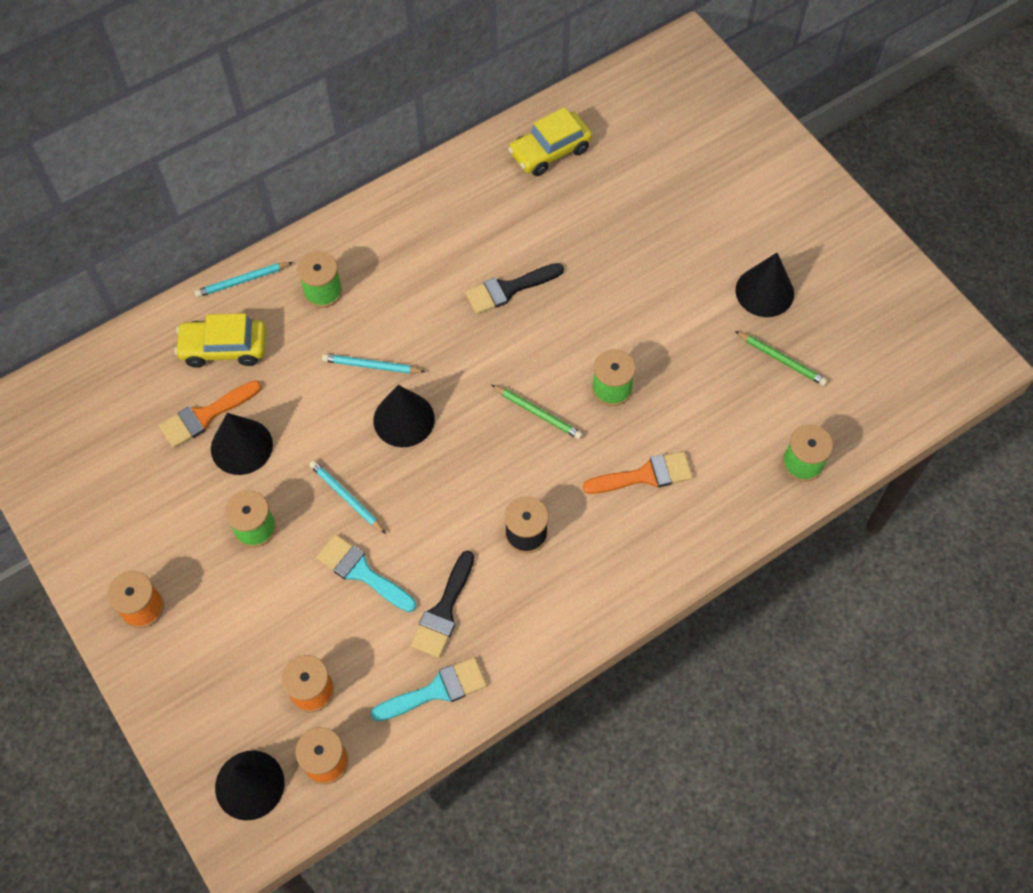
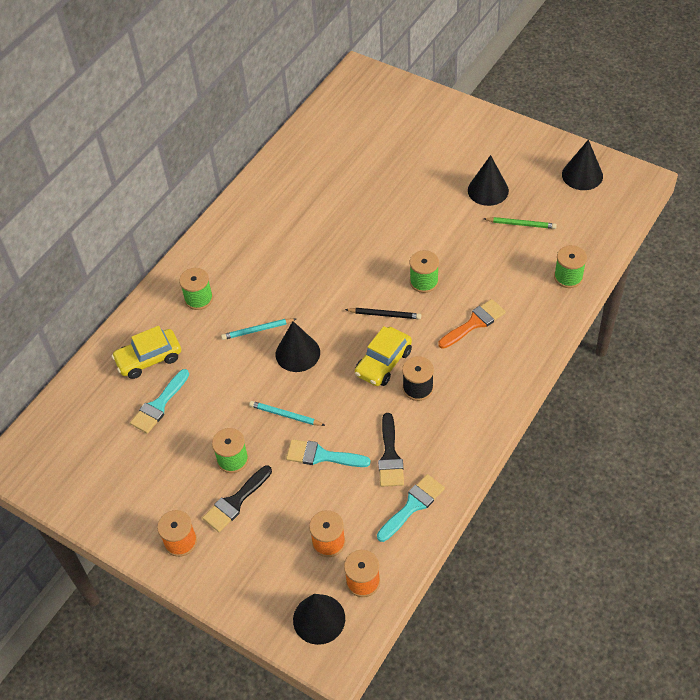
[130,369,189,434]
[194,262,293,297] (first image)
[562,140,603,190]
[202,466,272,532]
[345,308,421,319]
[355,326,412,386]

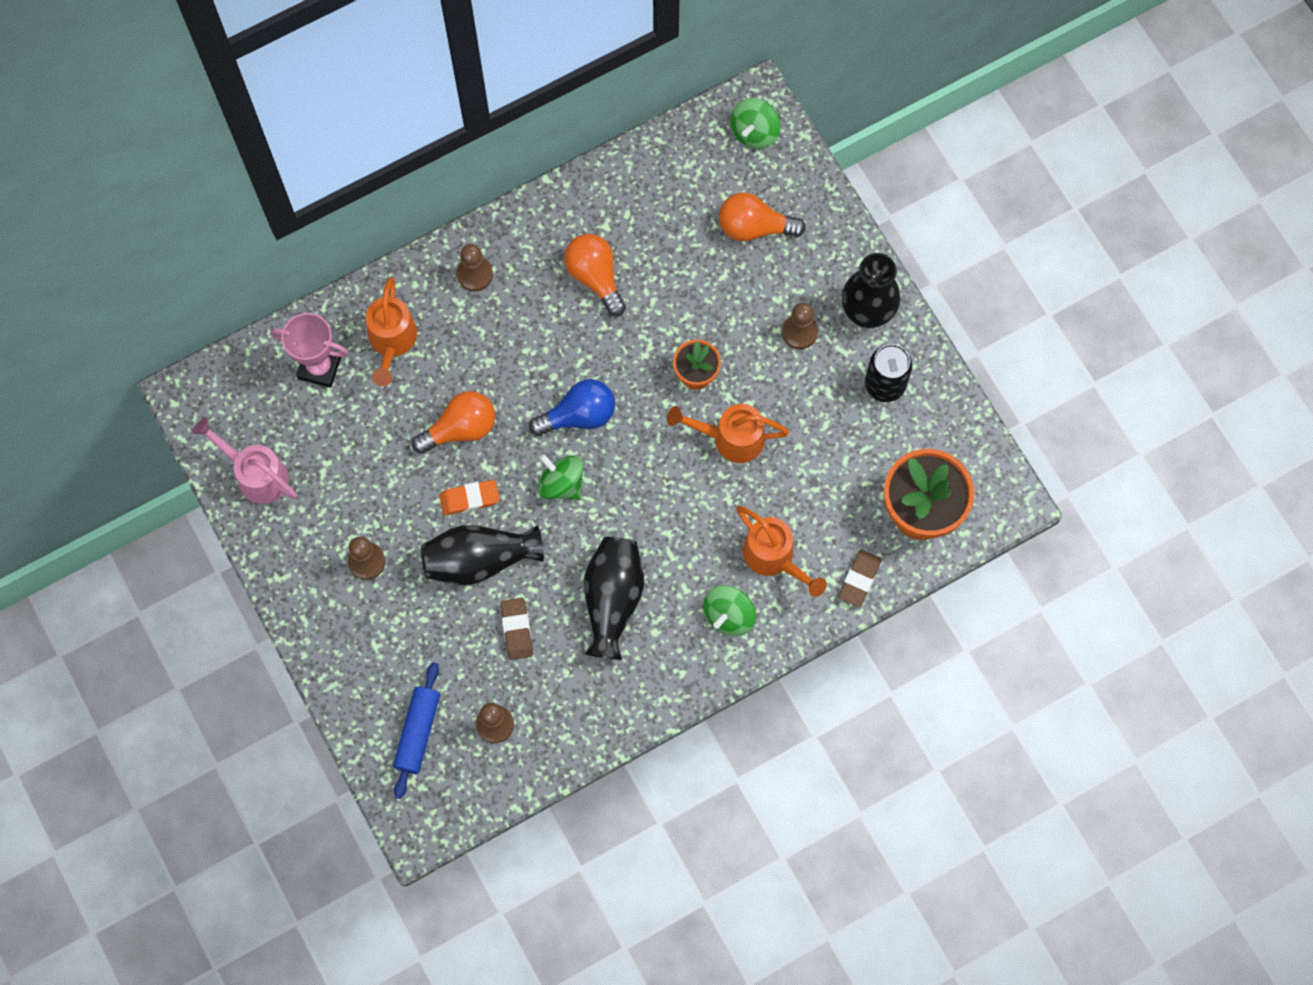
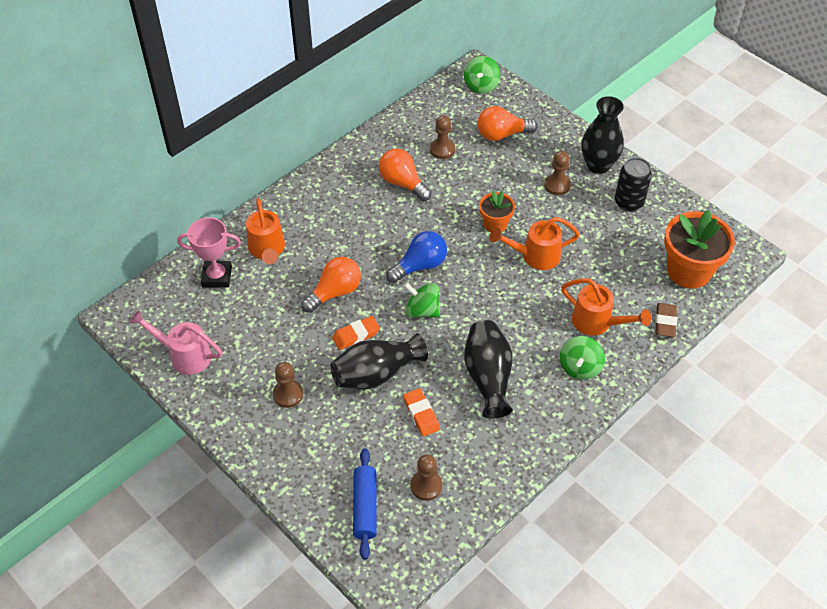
[430,115,455,159]
[403,388,440,436]

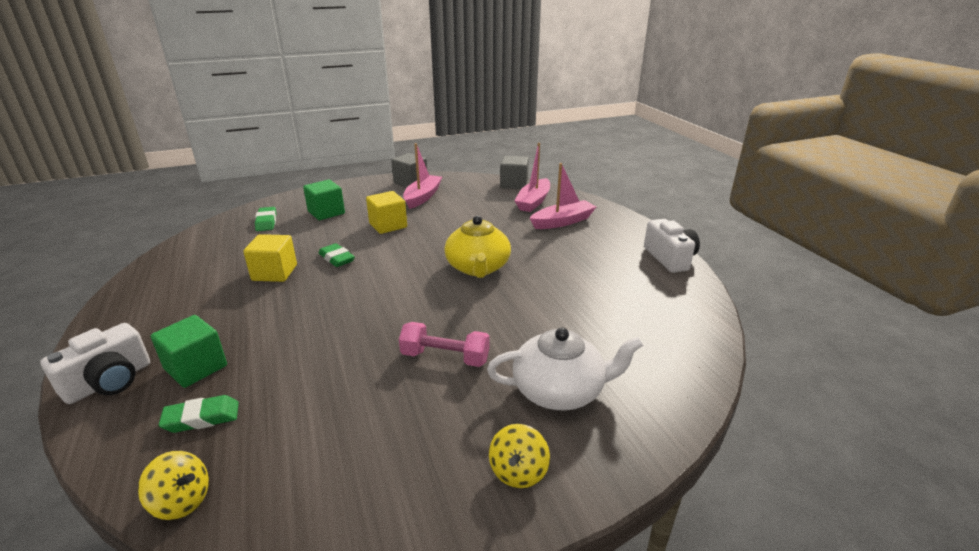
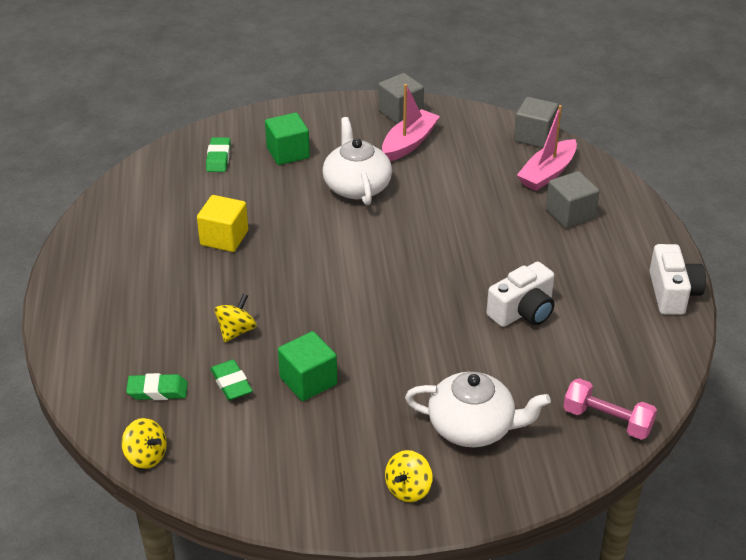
[487,262,554,327]
[278,331,337,401]
[210,360,252,400]
[323,117,392,205]
[563,378,657,440]
[444,216,511,278] (first image)
[546,171,600,228]
[215,294,257,342]

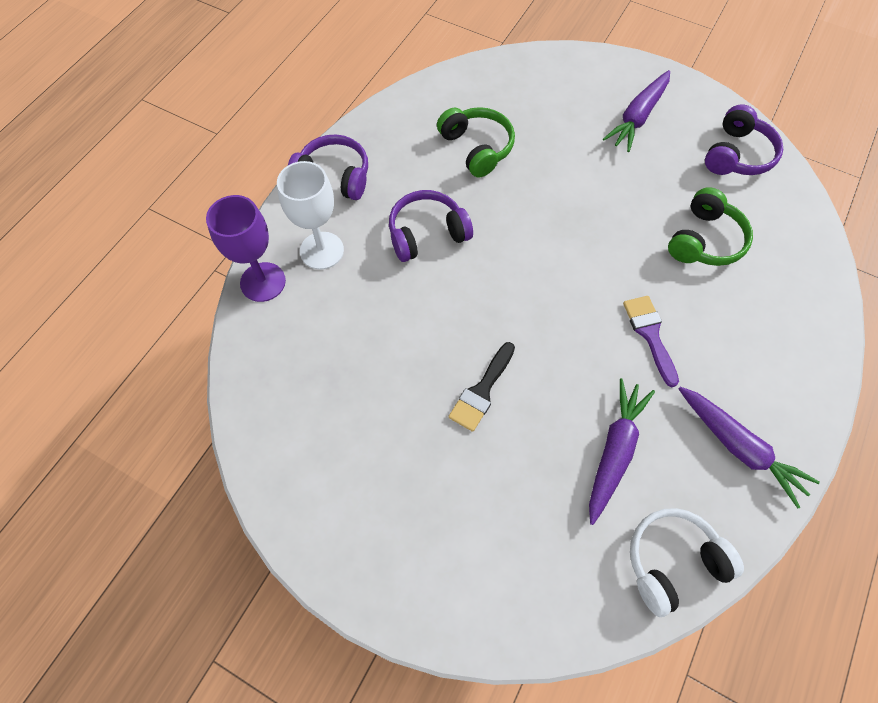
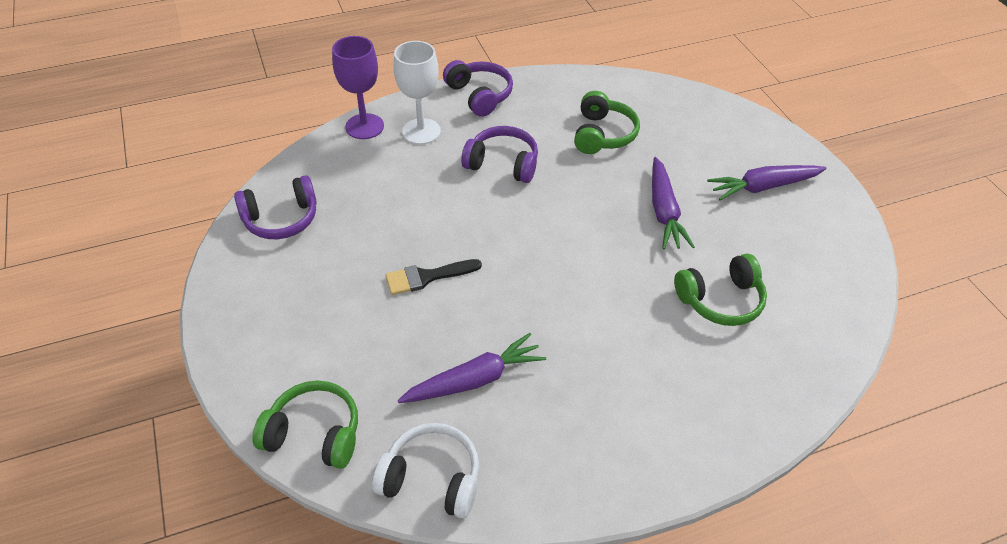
[623,296,679,387] (first image)
[652,157,695,249]
[234,175,317,239]
[252,381,358,469]

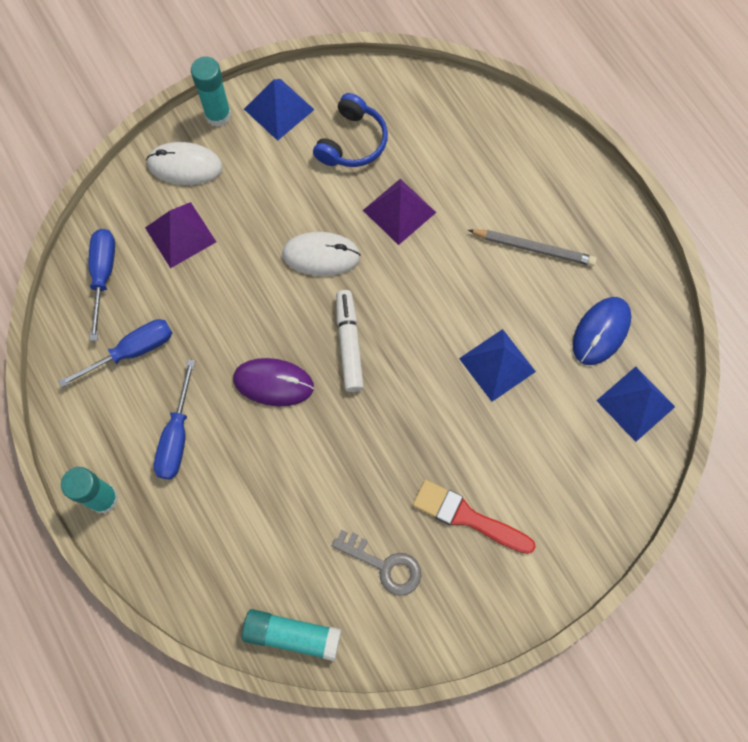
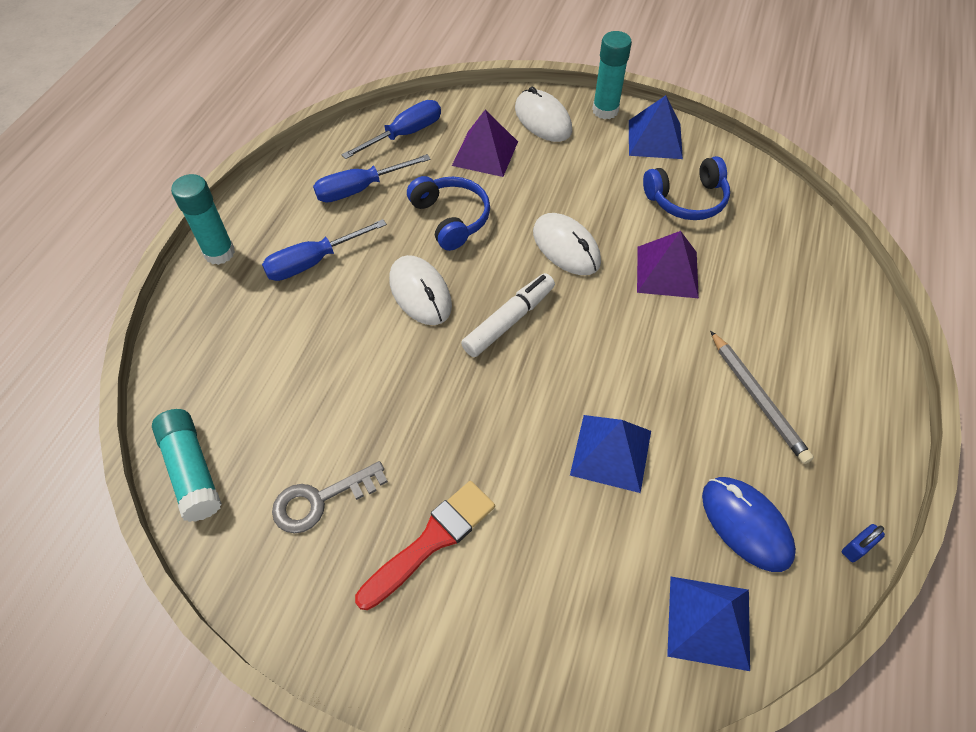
[313,154,431,202]
[389,255,452,325]
[272,461,388,533]
[355,481,495,610]
[702,477,796,572]
[407,176,490,251]
[842,524,885,562]

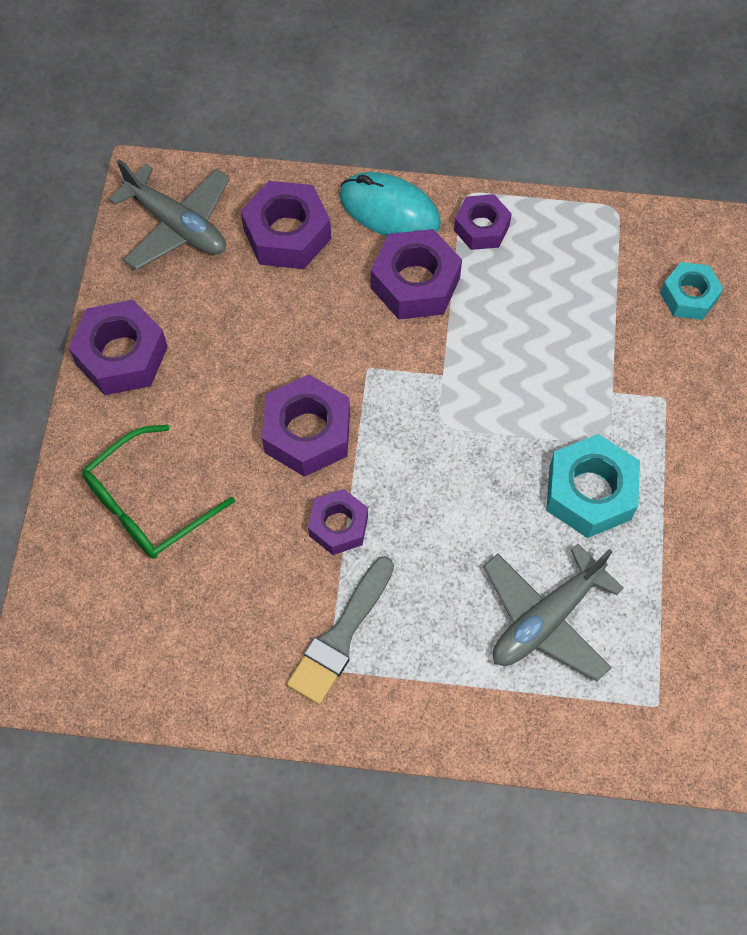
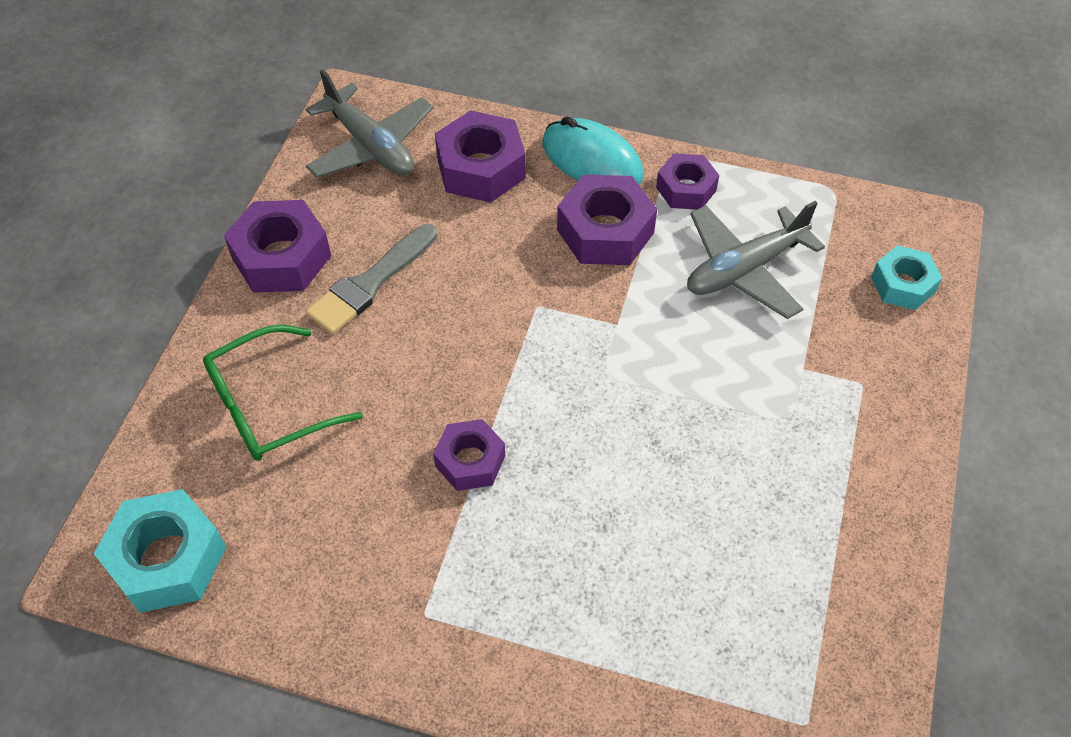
[262,374,350,477] (first image)
[306,224,438,334]
[687,201,825,319]
[94,489,227,613]

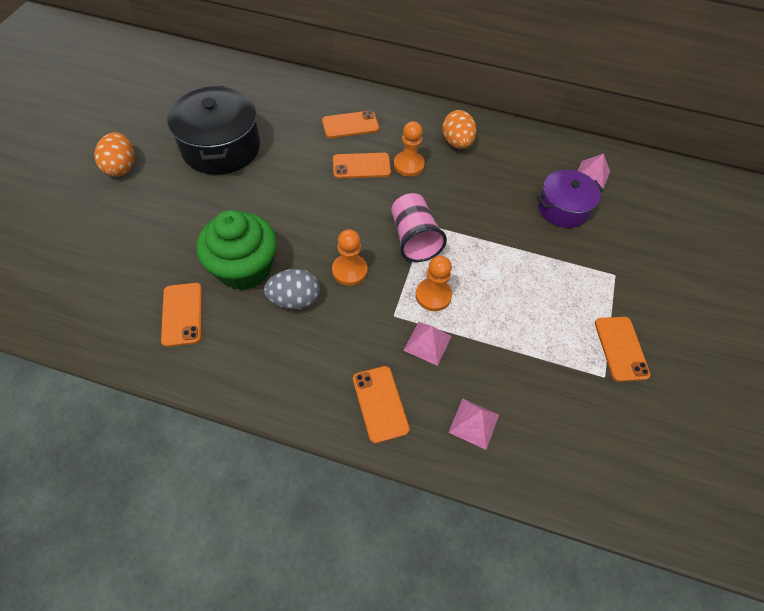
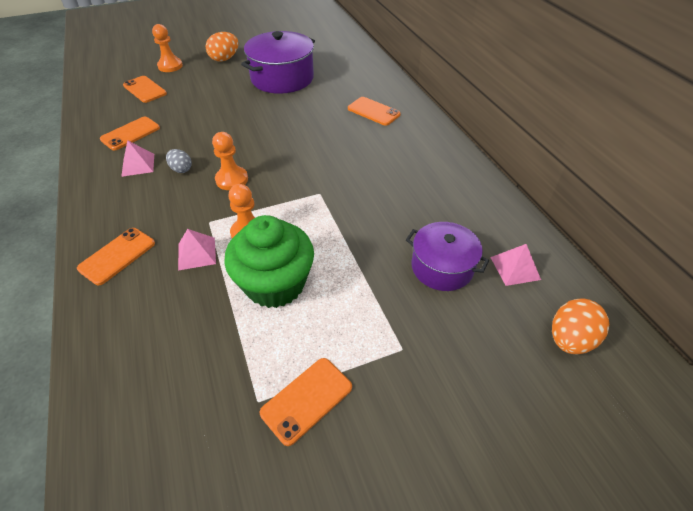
[241,31,315,94]
[224,215,314,308]
[166,149,192,173]
[123,76,167,103]
[391,193,447,262] (first image)
[152,24,183,72]
[552,299,609,355]
[121,140,154,177]

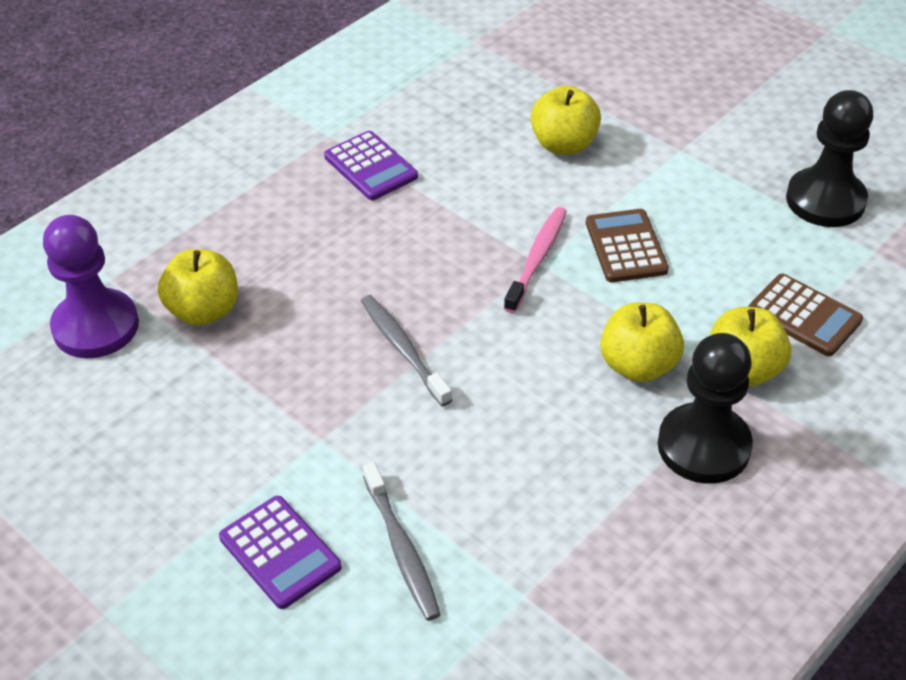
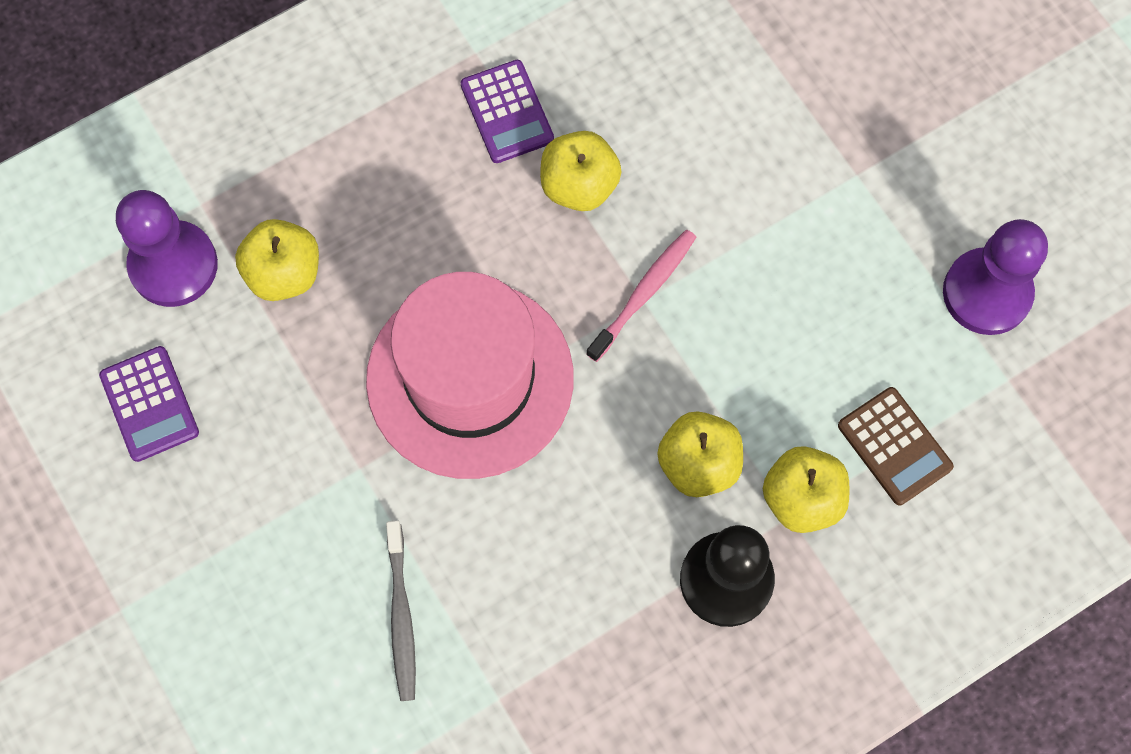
[99,346,199,462]
[366,272,574,479]
[540,131,622,211]
[586,209,669,282] (first image)
[943,219,1048,335]

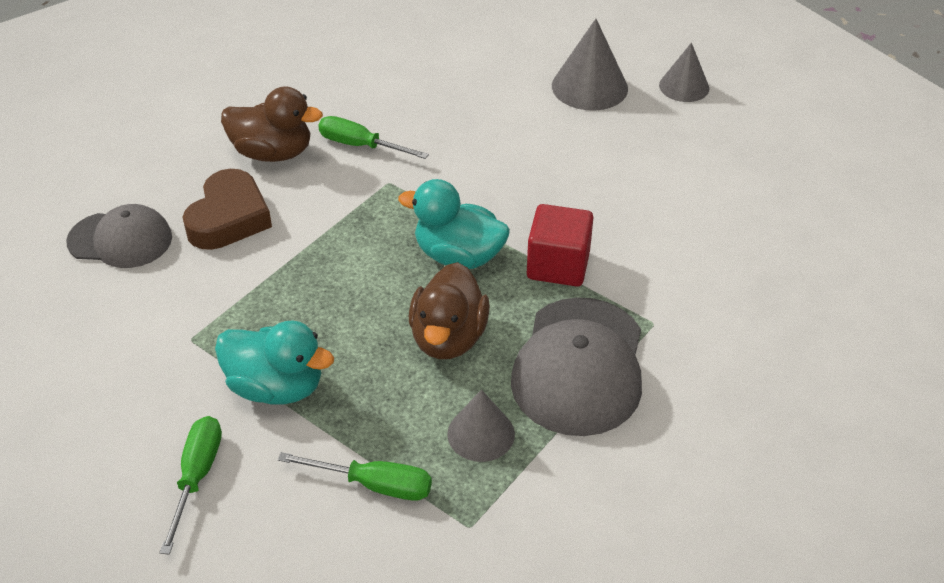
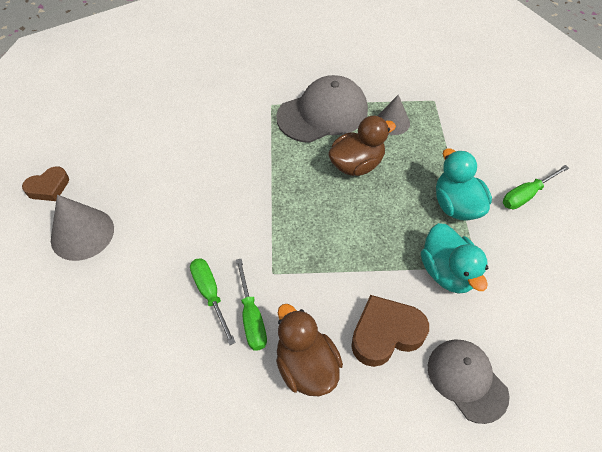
[190,258,236,345]
[421,223,488,294]
[527,204,594,287] (first image)
[22,167,69,201]

